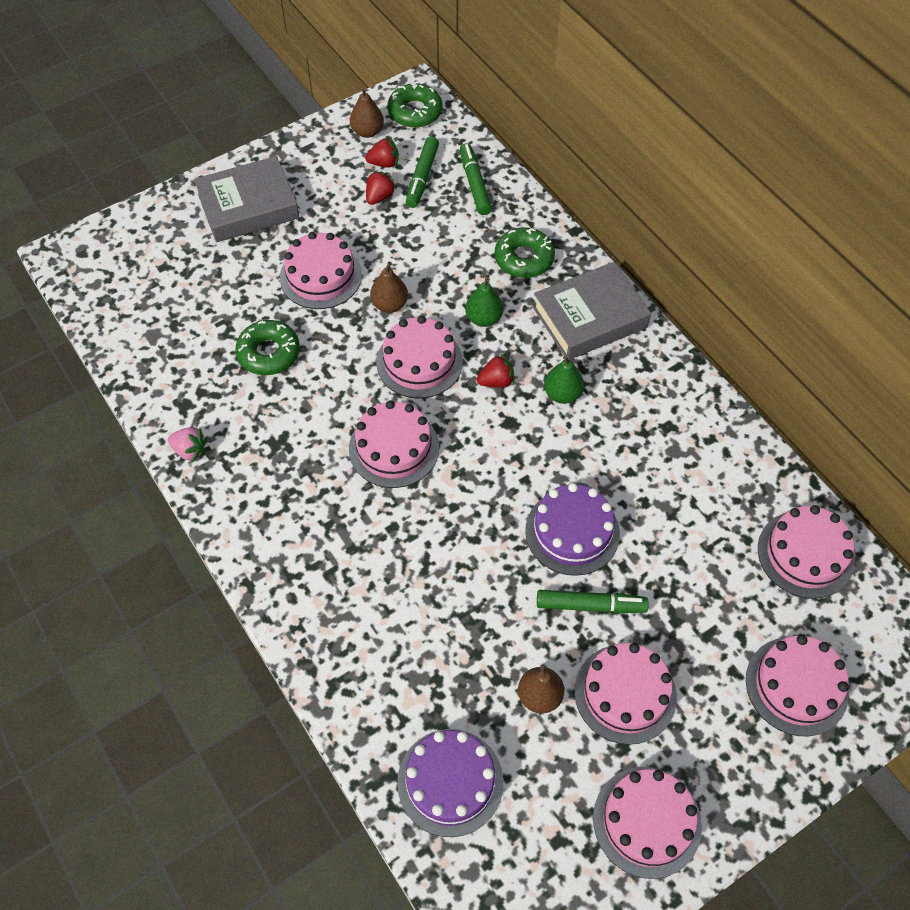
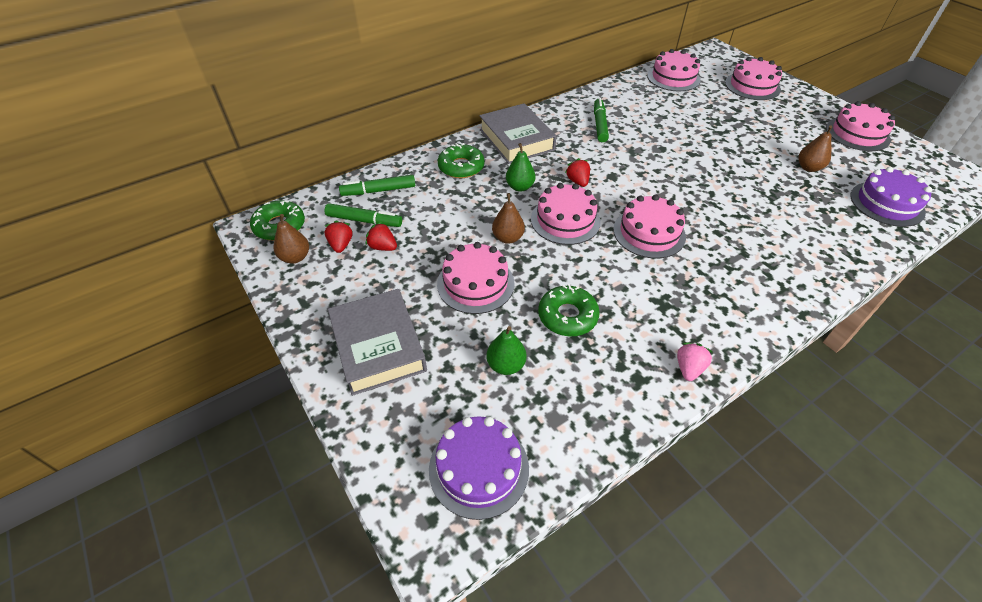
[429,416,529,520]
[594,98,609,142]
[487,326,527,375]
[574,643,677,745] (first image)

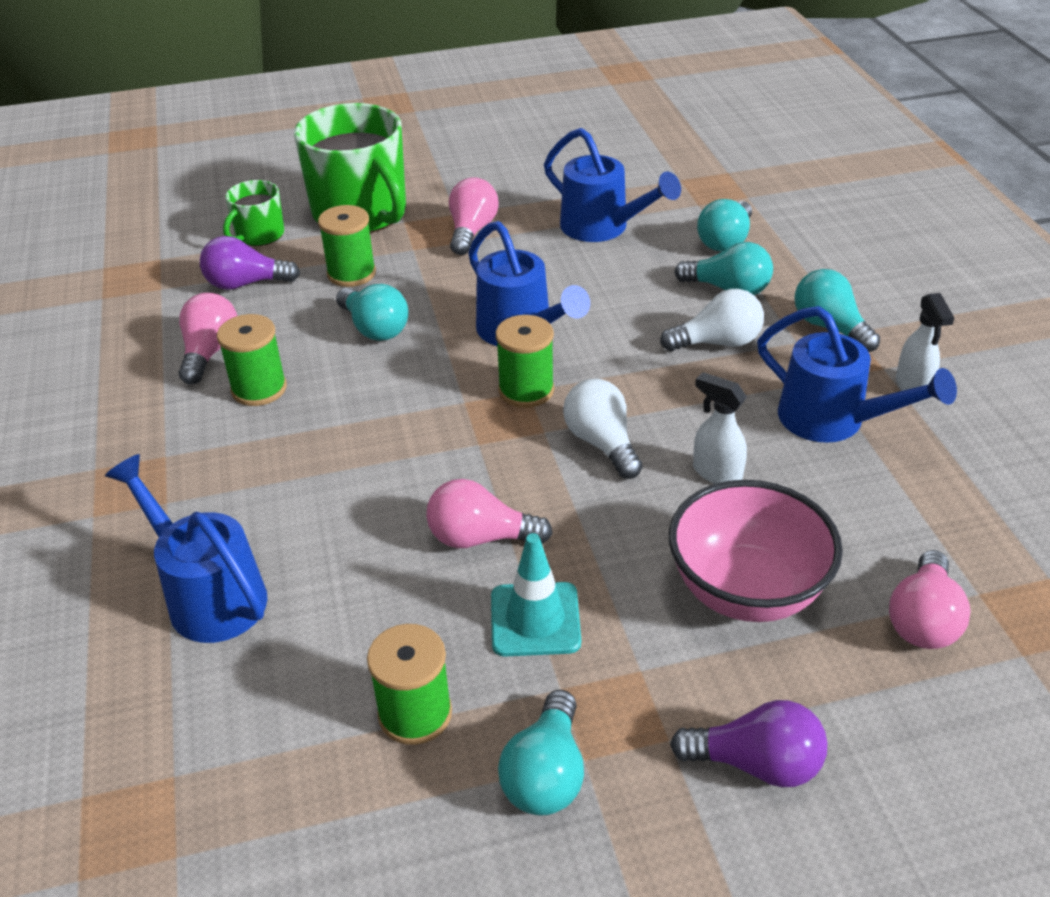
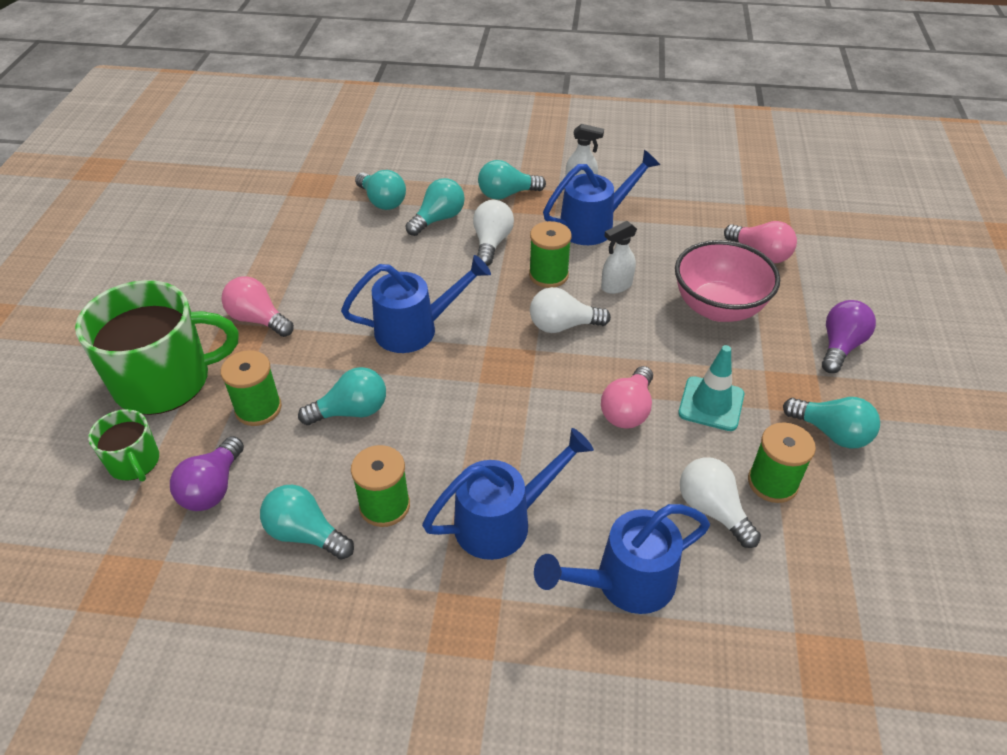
[260,485,354,560]
[529,221,572,288]
[422,428,594,560]
[680,457,761,548]

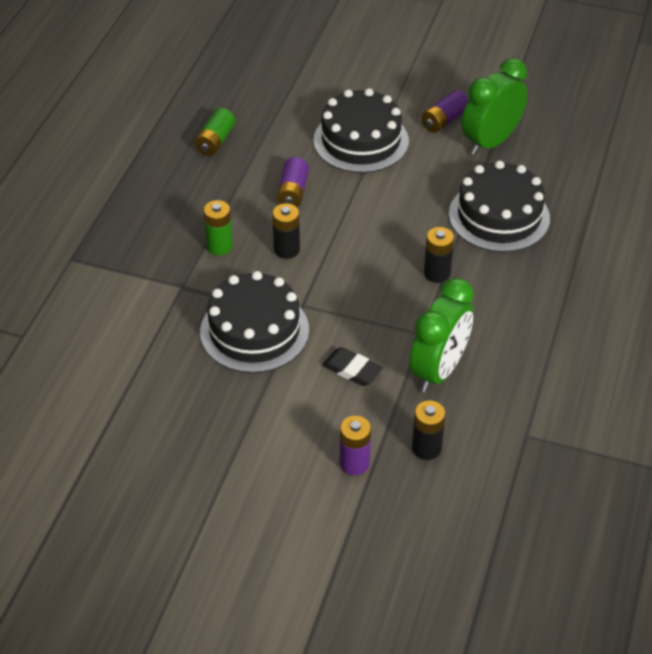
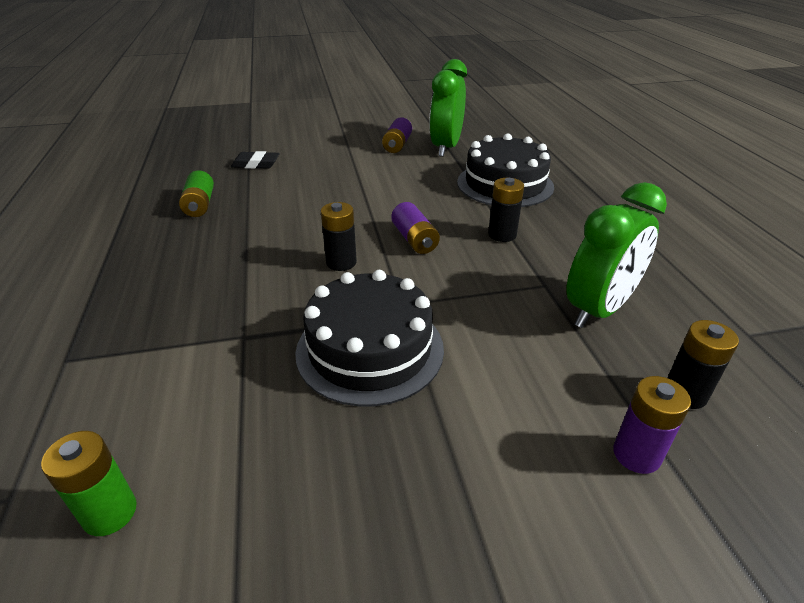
[41,431,137,536]
[391,202,440,254]
[313,88,409,173] (first image)
[231,151,280,169]
[566,182,667,328]

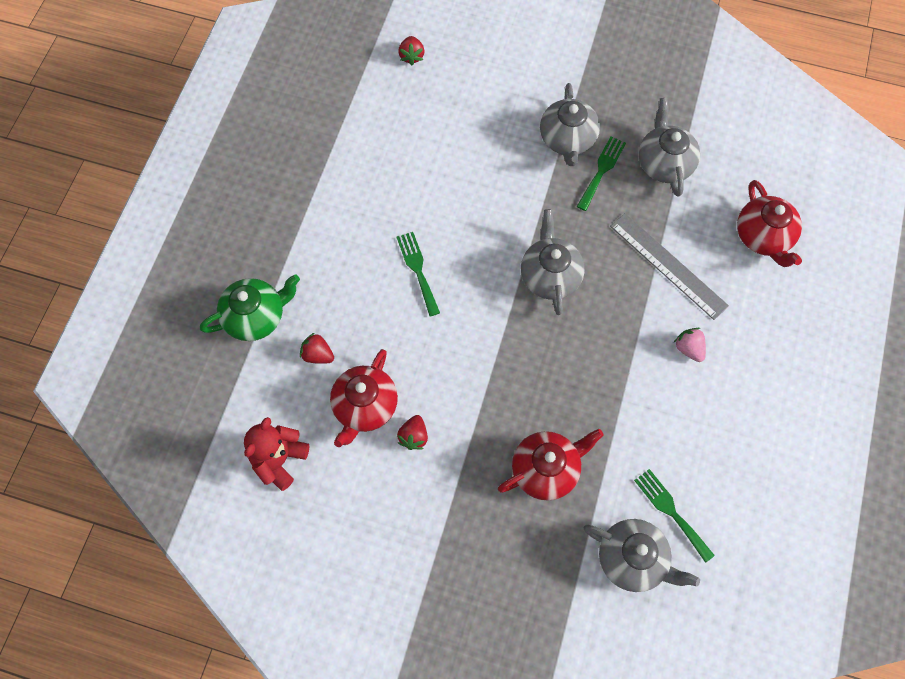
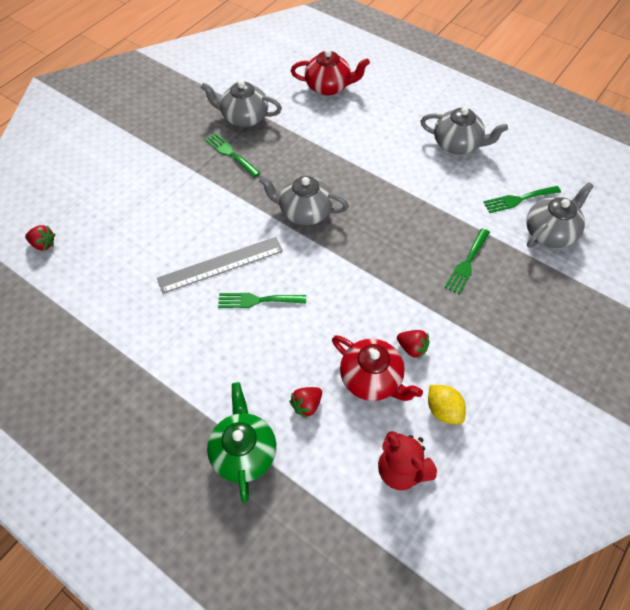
[444,228,490,295]
[421,107,508,154]
[157,237,283,294]
[674,328,706,362] (first image)
[428,385,466,424]

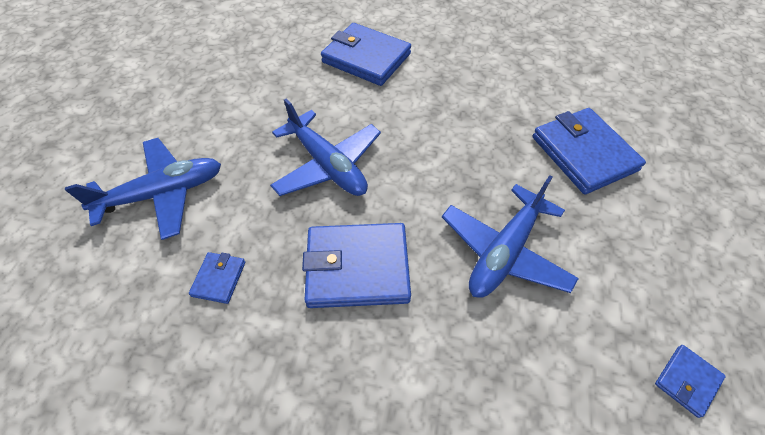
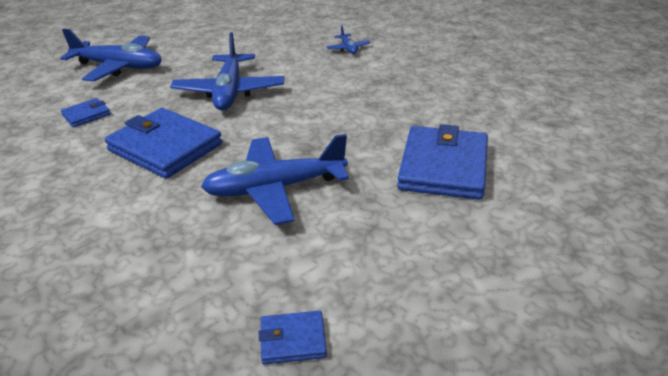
[326,26,371,54]

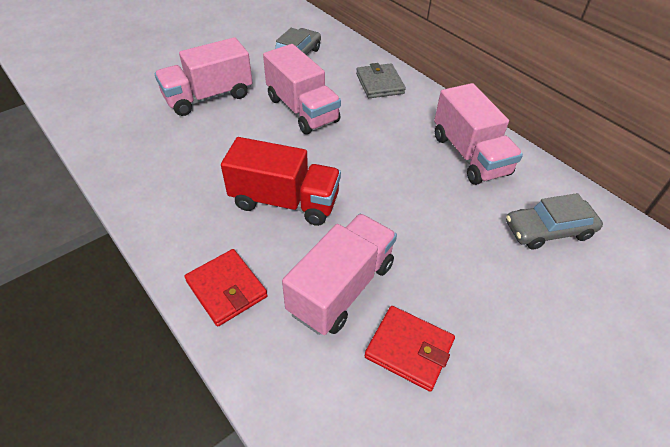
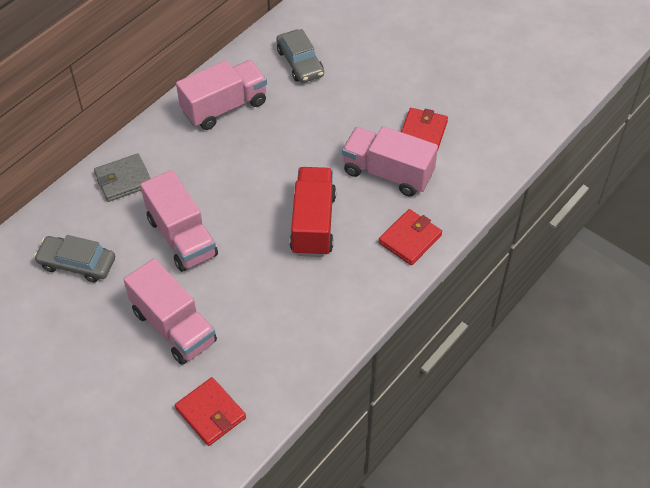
[140,170,218,272]
[175,377,246,446]

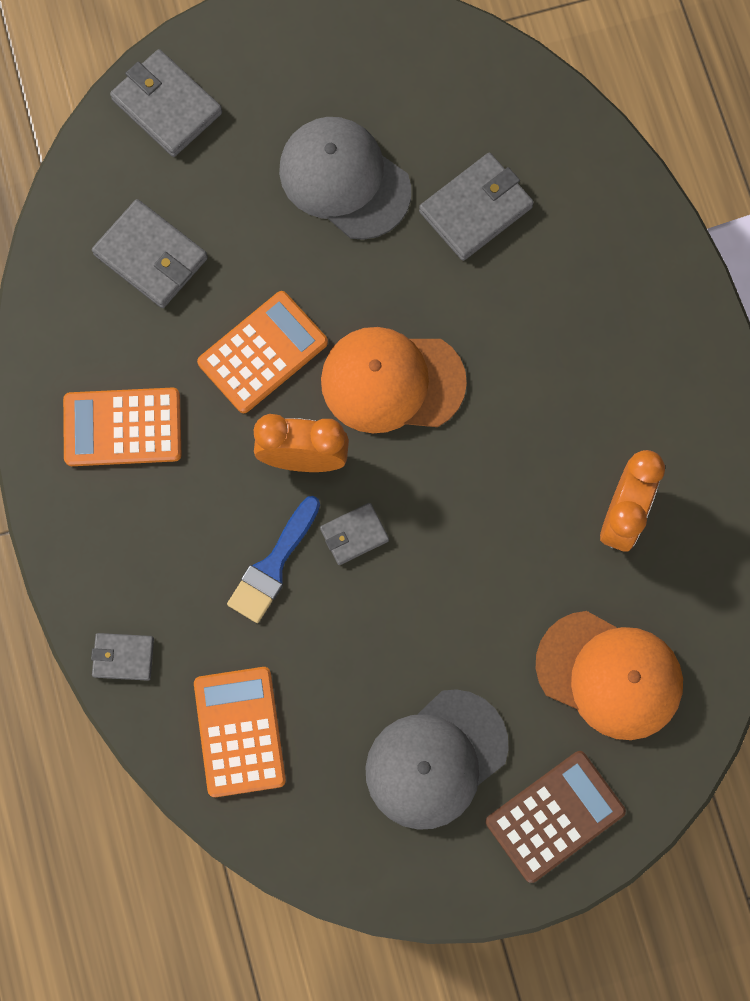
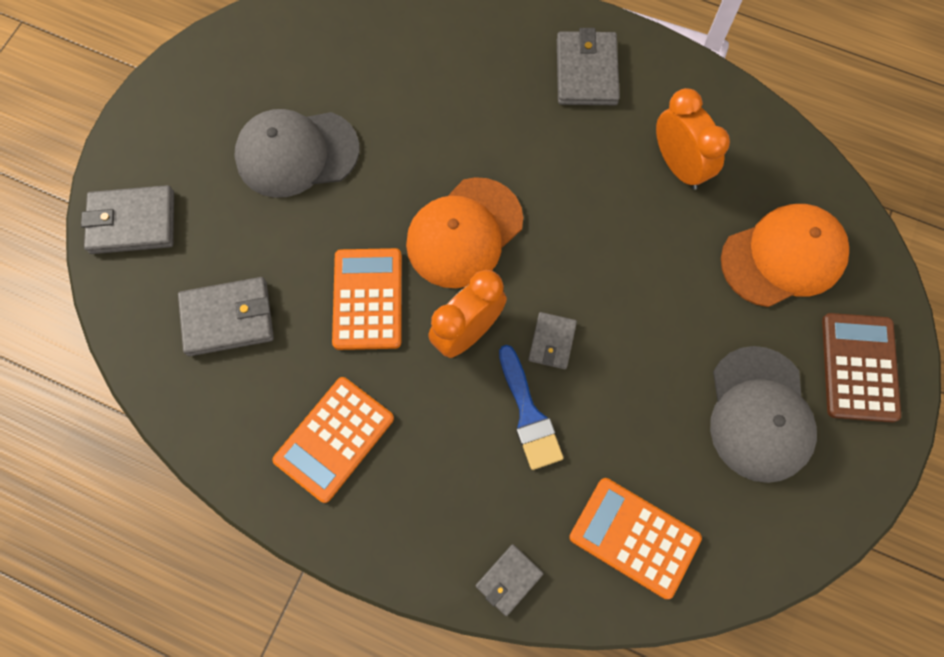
[557,28,620,105]

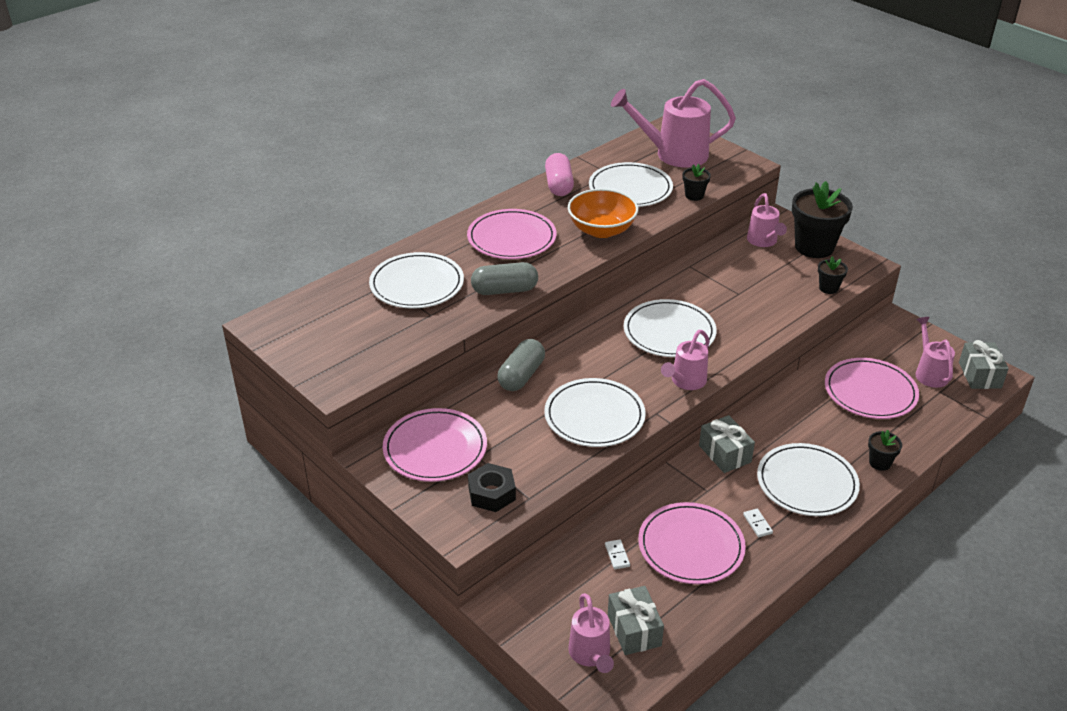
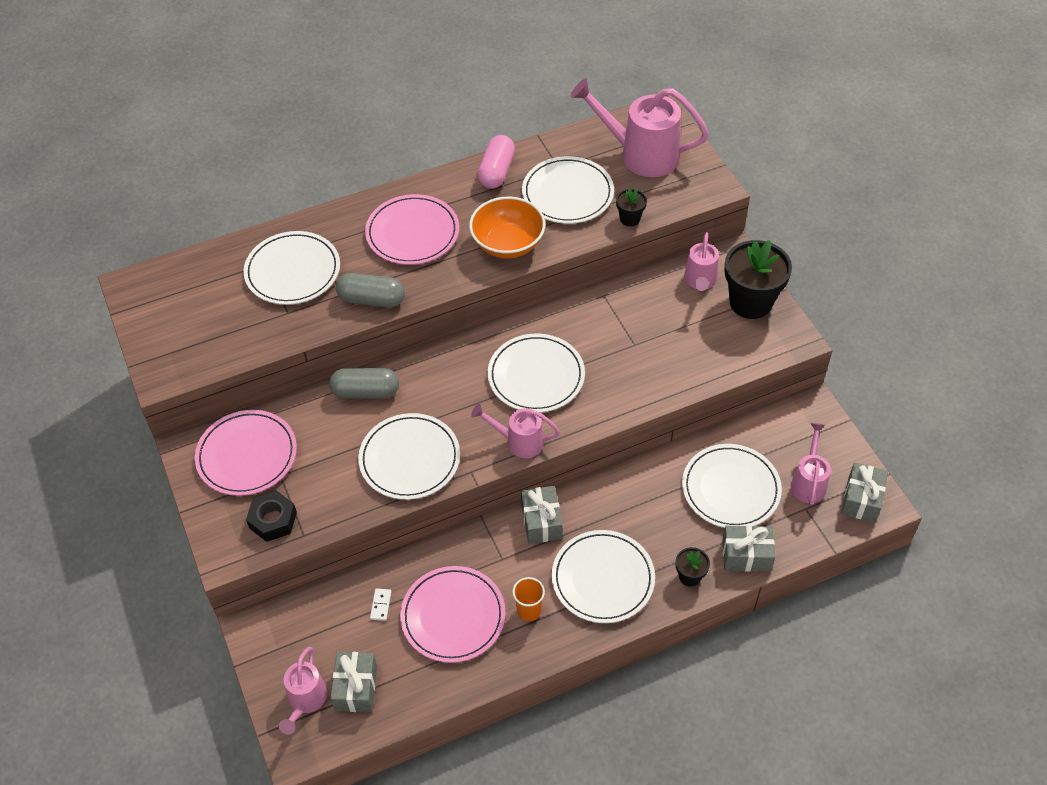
[329,368,399,399]
[471,404,560,458]
[512,577,545,621]
[818,256,848,294] (first image)
[682,444,782,528]
[722,525,775,572]

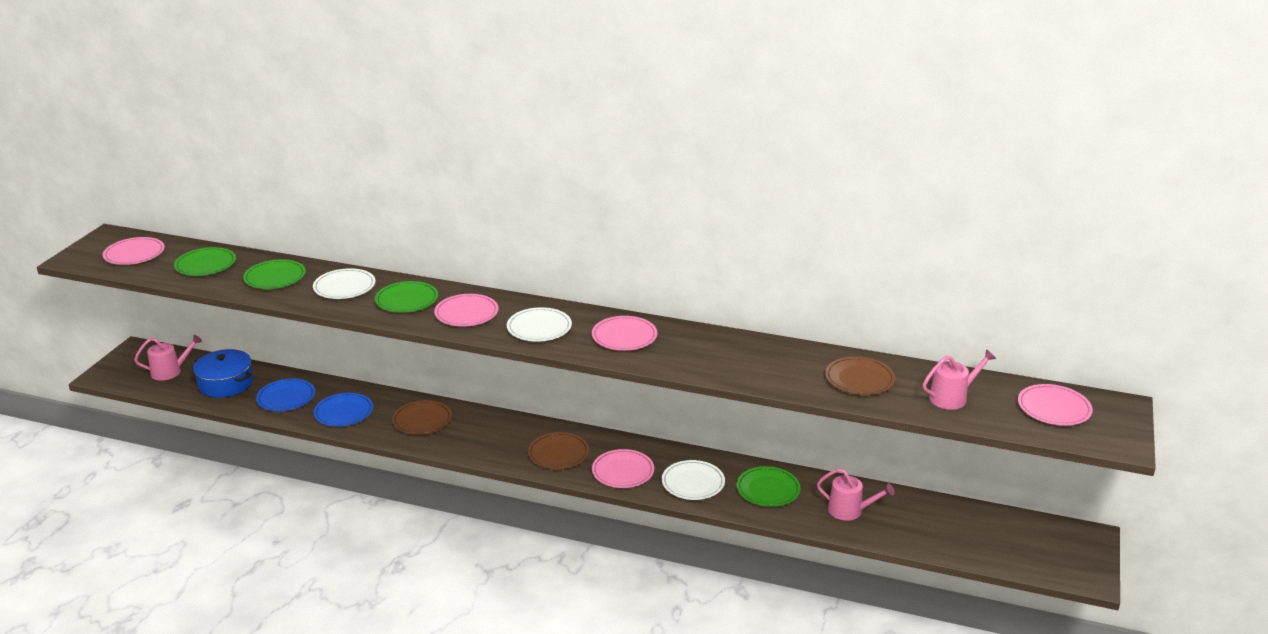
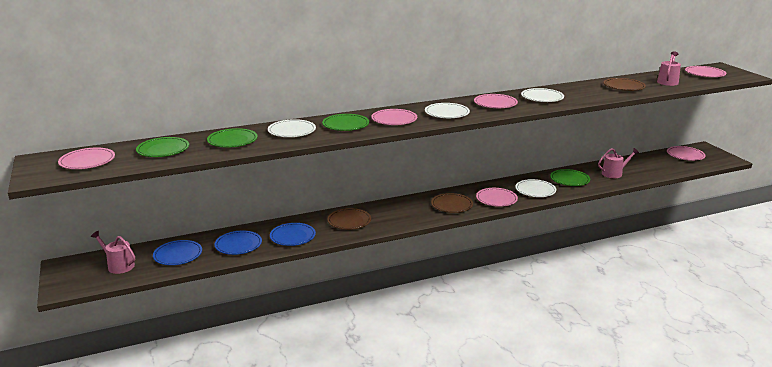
[91,231,135,274]
[153,240,202,265]
[521,88,564,102]
[667,146,706,161]

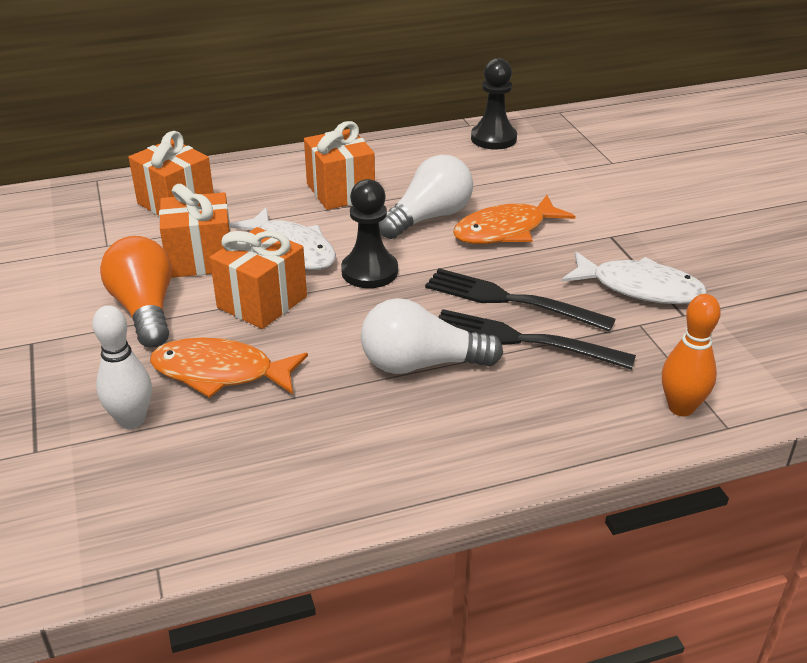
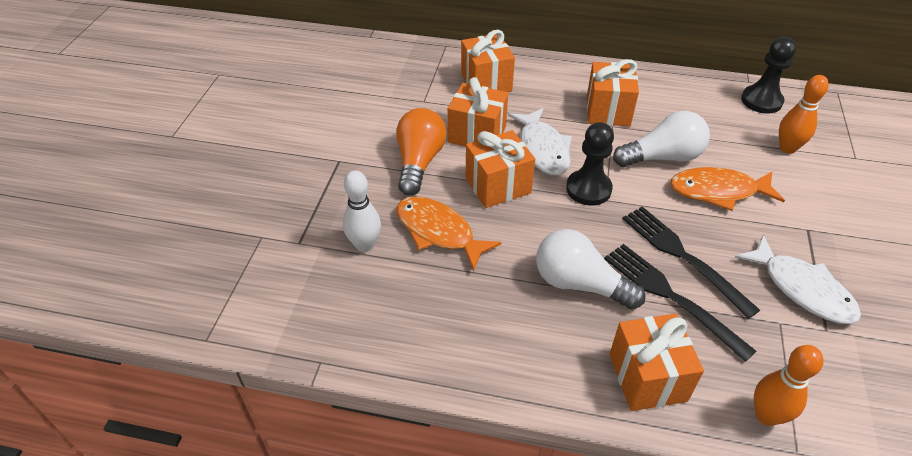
[609,314,704,411]
[779,75,829,154]

